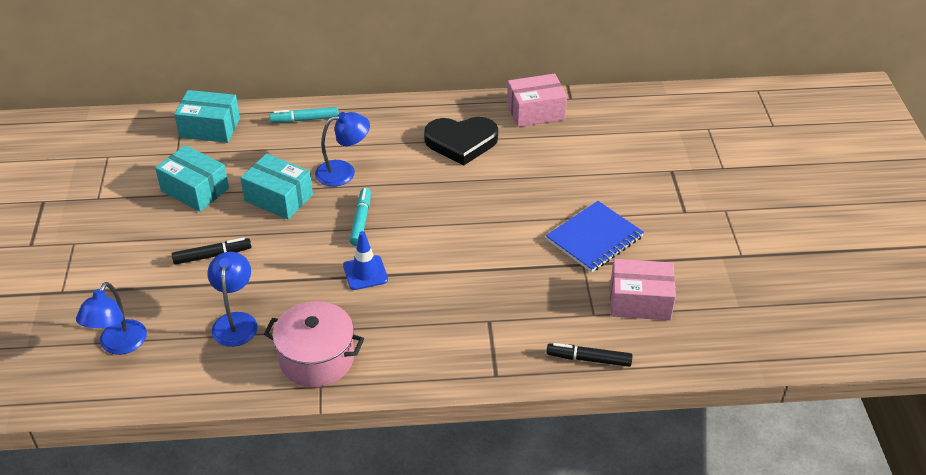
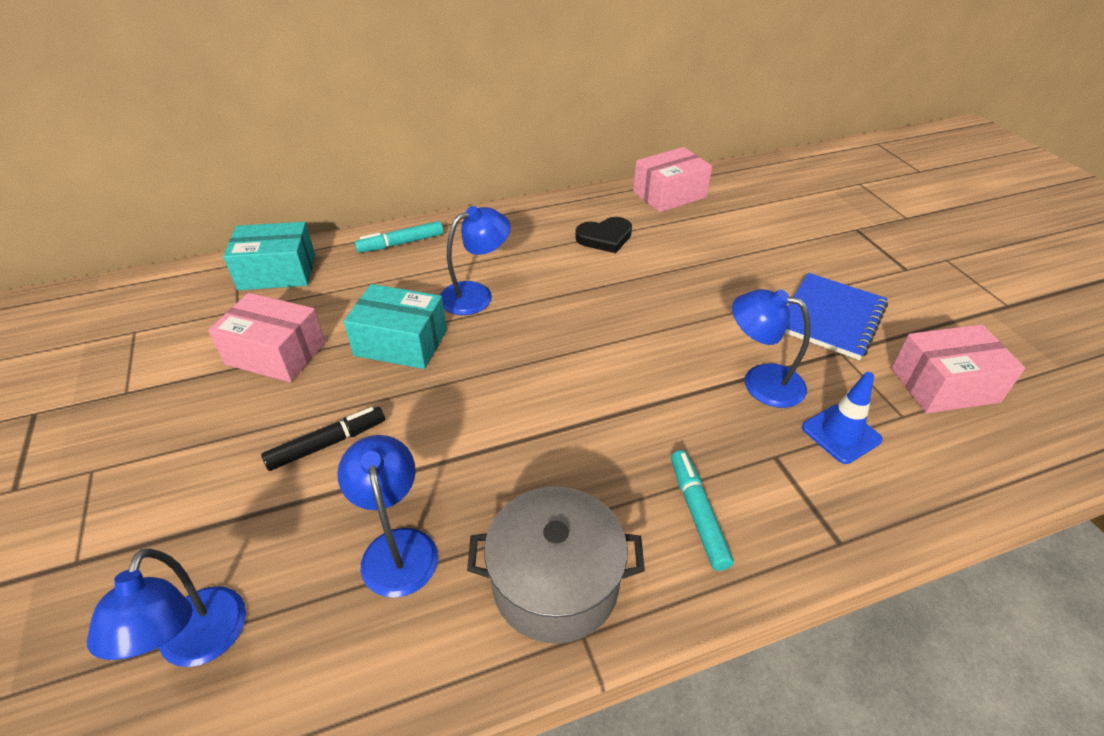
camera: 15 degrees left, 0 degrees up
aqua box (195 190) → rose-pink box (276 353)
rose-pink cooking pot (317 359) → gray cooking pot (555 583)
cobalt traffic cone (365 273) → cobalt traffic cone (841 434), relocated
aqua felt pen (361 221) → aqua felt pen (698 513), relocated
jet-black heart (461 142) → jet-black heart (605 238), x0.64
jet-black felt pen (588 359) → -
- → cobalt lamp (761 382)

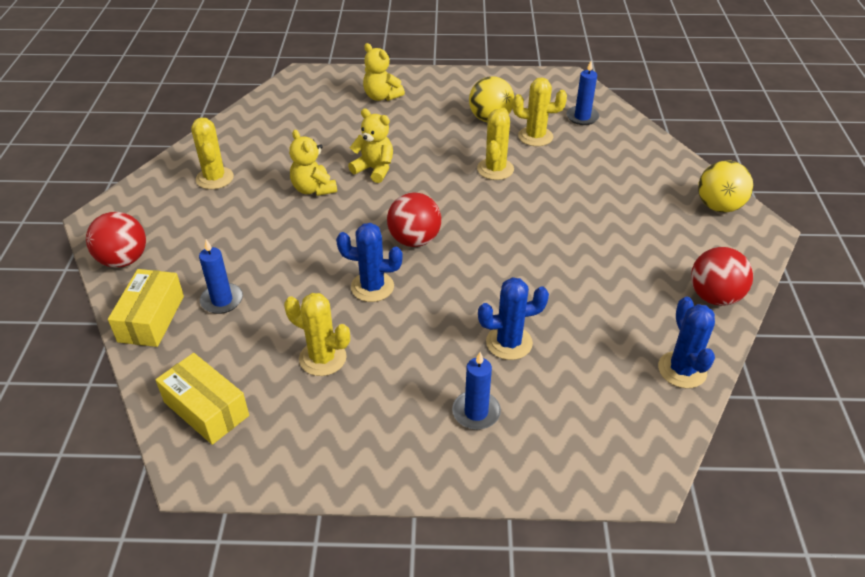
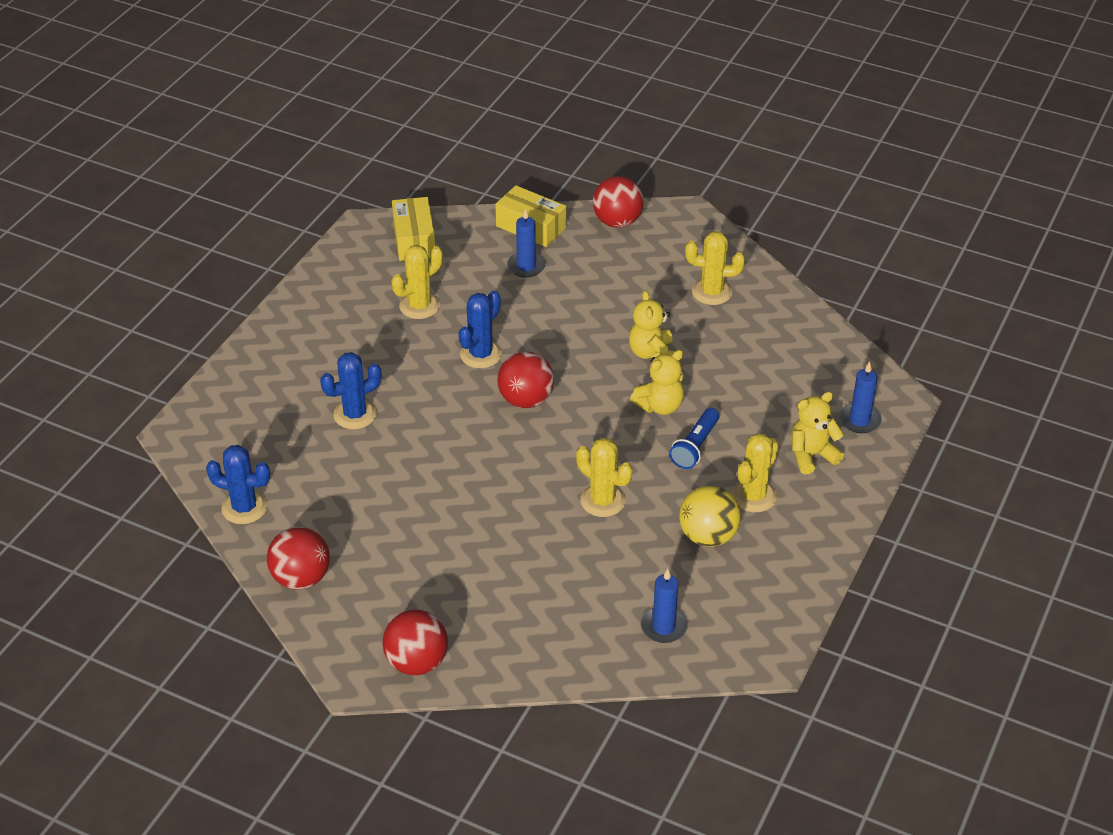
camera: 115 degrees right, 0 degrees up
yellow box (206 409) → yellow box (414 240), 75 degrees counterclockwise
yellow stuffed bear (313 189) → yellow stuffed bear (652 354), 90 degrees counterclockwise
cobalt pillar candle (476 412) → cobalt pillar candle (859 420), relocated
cobalt prickly plant (509 343) → cobalt prickly plant (355 414), 45 degrees clockwise
yellow prickly plant (535 136) → yellow prickly plant (754 496), relocated
yellow sphere (718 206) → scarlet sphere (417 662)
- → cobalt torch (695 447)

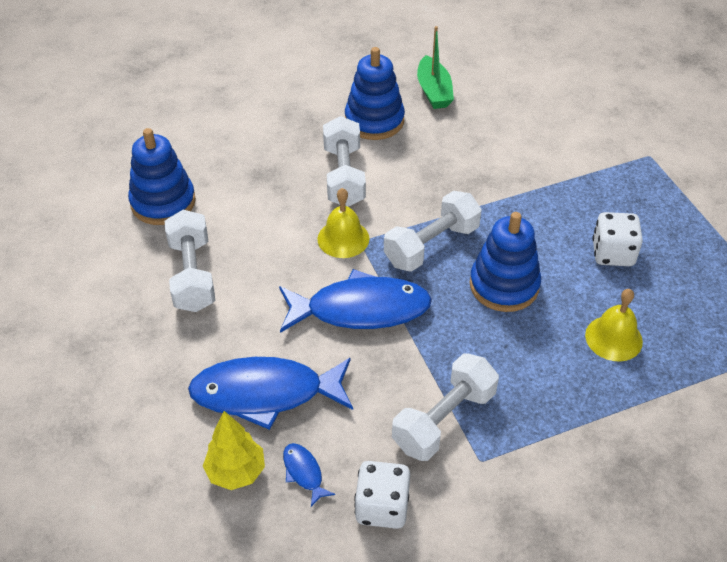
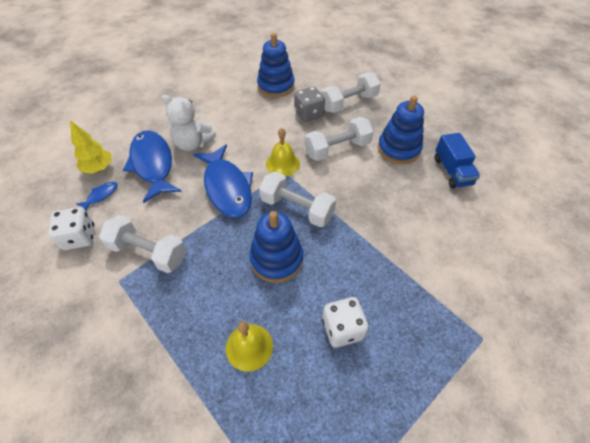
camera: 70 degrees right, 5 degrees up
white free weight (192 275) → white free weight (349 103), relocated
emerald sailboat (434 91) → cobalt toy truck (452 171)
- → white stuffed bear (193 144)
- → gray dice (308 114)

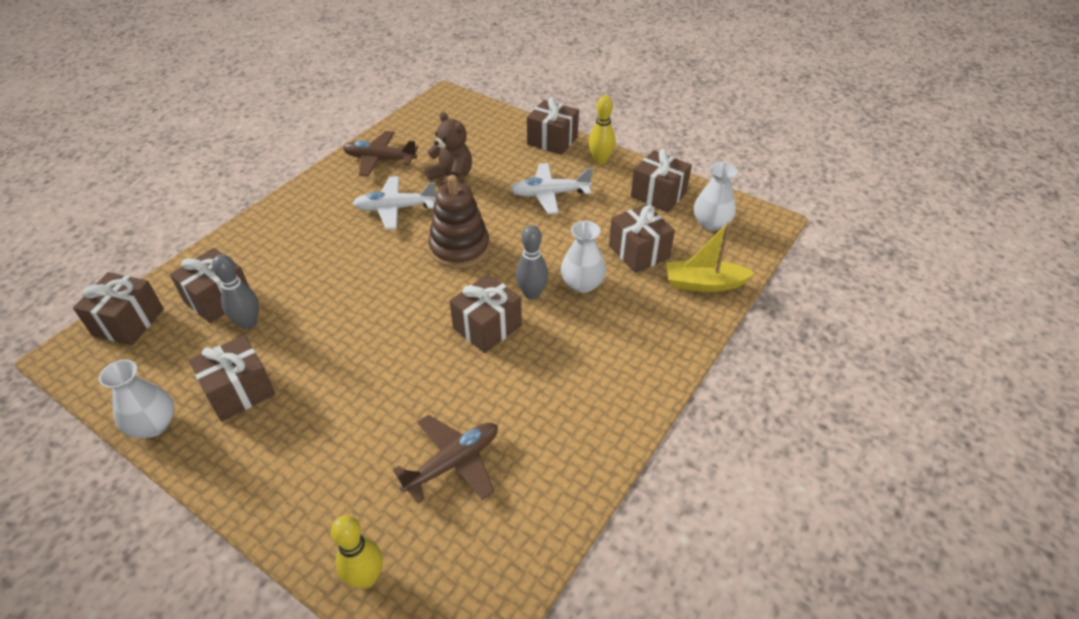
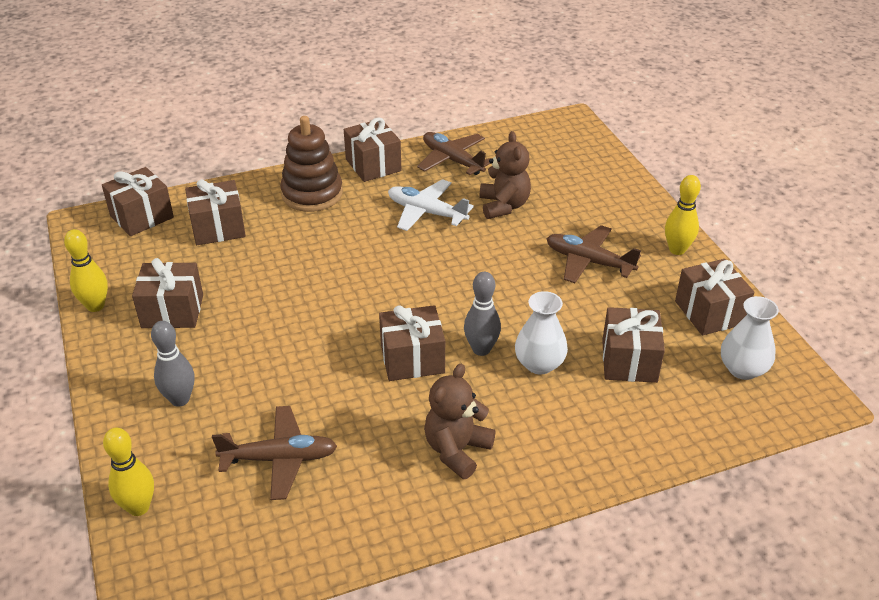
camera: 35 degrees right, 5 degrees down
white flower vase (154 425) → yellow bowling pin (95 306)
gray bowling pin (248 323) → gray bowling pin (180 399), relocated
russet ring stacker (459 248) → russet ring stacker (312 194), relocated
white aeroplane (549 194) → russet aeroplane (588 261)
russet gift (552 140) → russet gift (373 165), relocated
yellow sailboat (704 283) → -
- → russet stuffed bear (457 450)

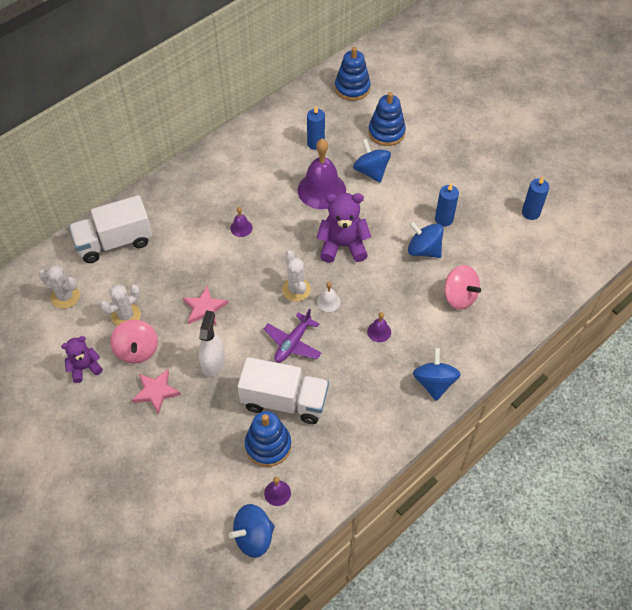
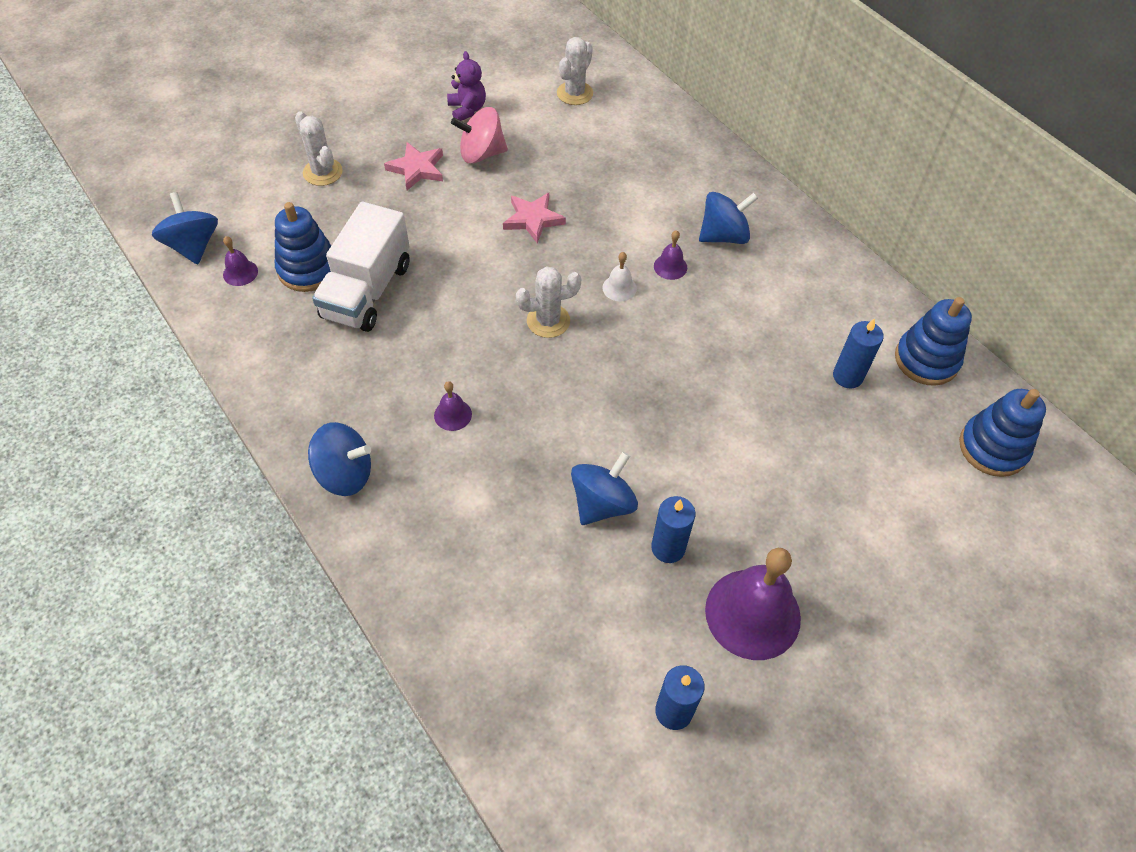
camera: 95 degrees right, 0 degrees up
white toy truck (114 242) → -
white prickly plant (126 315) → white prickly plant (323 172), relocated
white spray cleaner (213 362) → -
royal purple aeroplane (293 343) → -
royal purple school bell (321 190) → royal purple school bell (752 613), relocated
royal purple stuffed bear (343 246) → -
white school bell (328 302) → white school bell (619 288), relocated
cobalt toy top (371 171) → cobalt toy top (723 236), relocated
cobalt ring stacker (386 132) → cobalt ring stacker (926 360), relocated
rose-pink toy top (459 297) → -

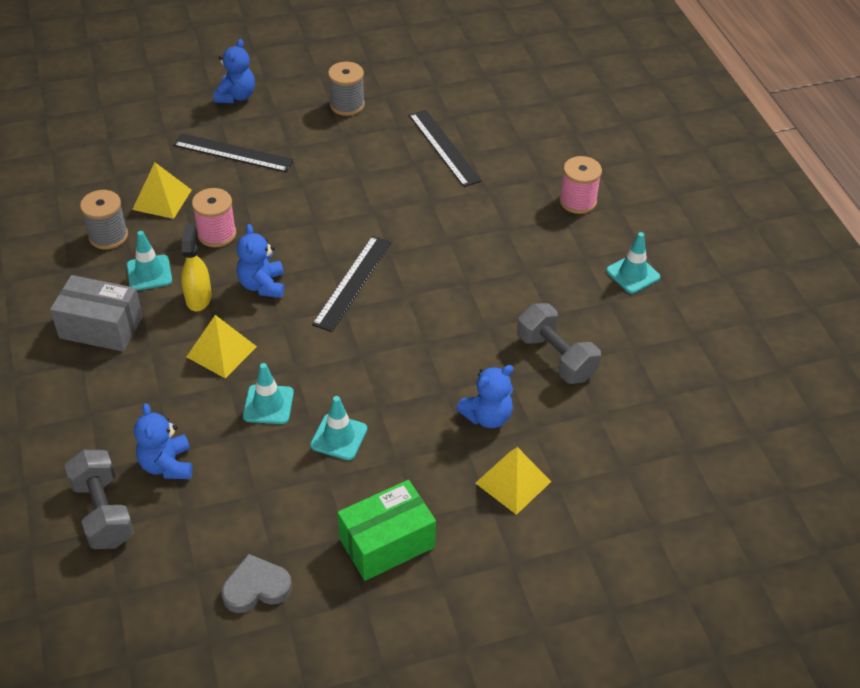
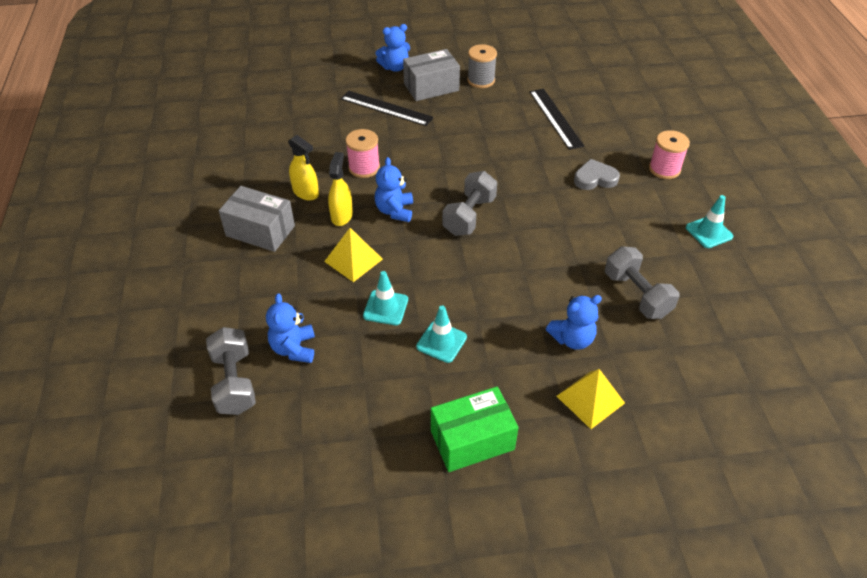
camera: 10 degrees right, 0 degrees up
gray spool (108 236) → -
aqua traffic cone (149 273) → yellow spray cleaner (306 192)
yellow solid pyramid (162 199) → -
cobalt stuffed bear (236 96) → cobalt stuffed bear (395 67), 45 degrees clockwise
gray heart (256 588) → gray heart (595 178), relocated
jet-black straightedge (353 283) → gray free weight (469 216)
- → gray box (431 87)

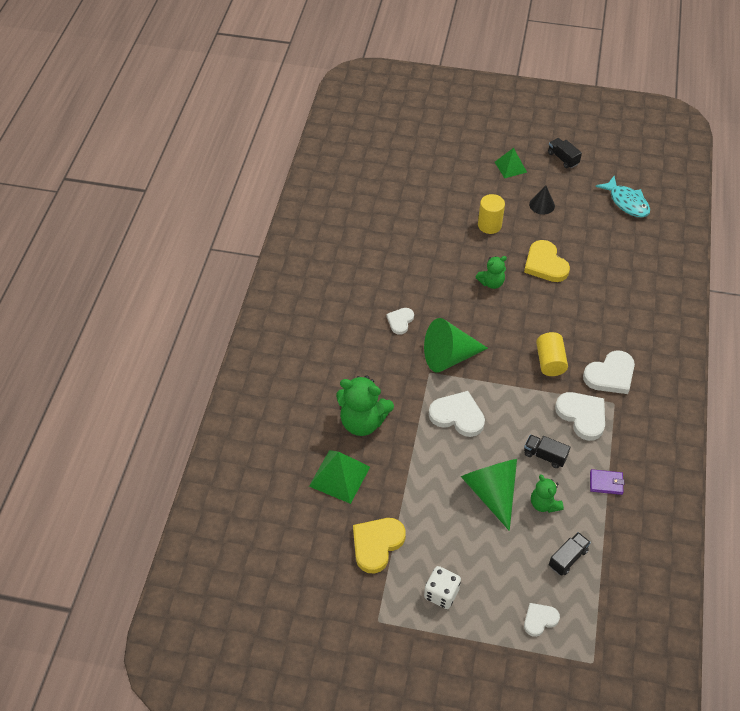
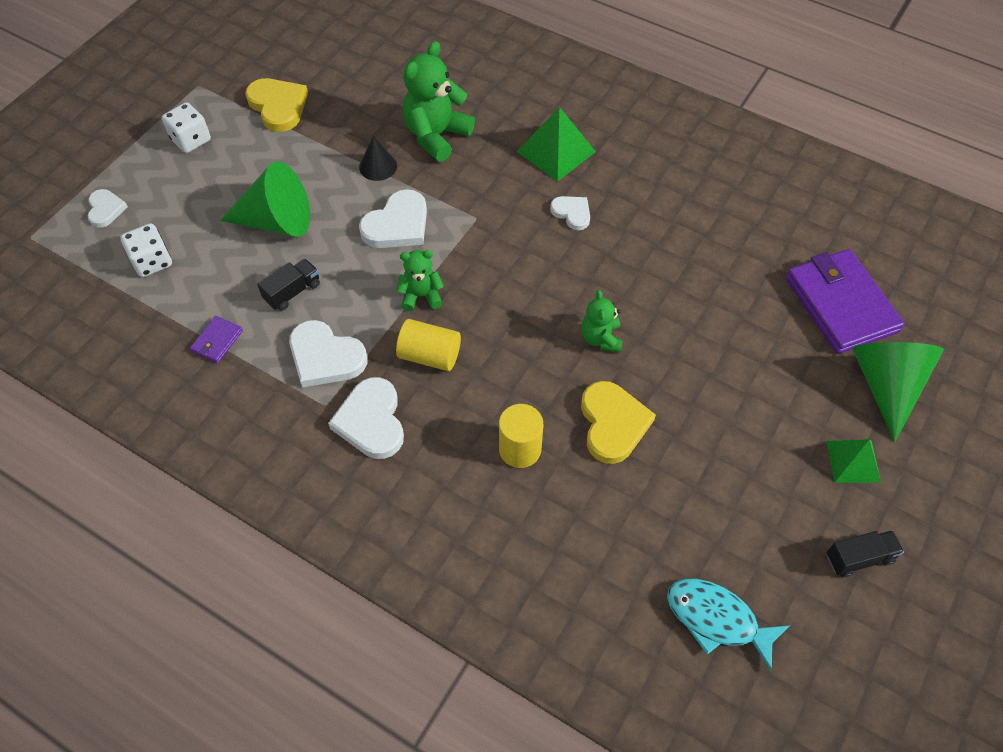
camera: 110 degrees right, 5 degrees up
emerald solid pyramid (339 476) → emerald solid pyramid (556 151), relocated
emerald cone shape (449 357) → emerald cone shape (886 386), relocated
yellow solid cylinder (489 225) → yellow solid cylinder (520 449), relocated
yellow heart (545 264) → yellow heart (612 424), 90 degrees clockwise
jet-black cone shape (542 205) → jet-black cone shape (378 166), relocated
emerald stuffed bear (544 504) → emerald stuffed bear (421 296), relocated
jet-black toy truck (568 558) → white dice (152 262)
white heart (582 416) → white heart (325 357), 45 degrees clockwise
aqua fish figure (626 202) → aqua fish figure (717 619), 45 degrees clockwise
- → royal purple billfold (840 304)

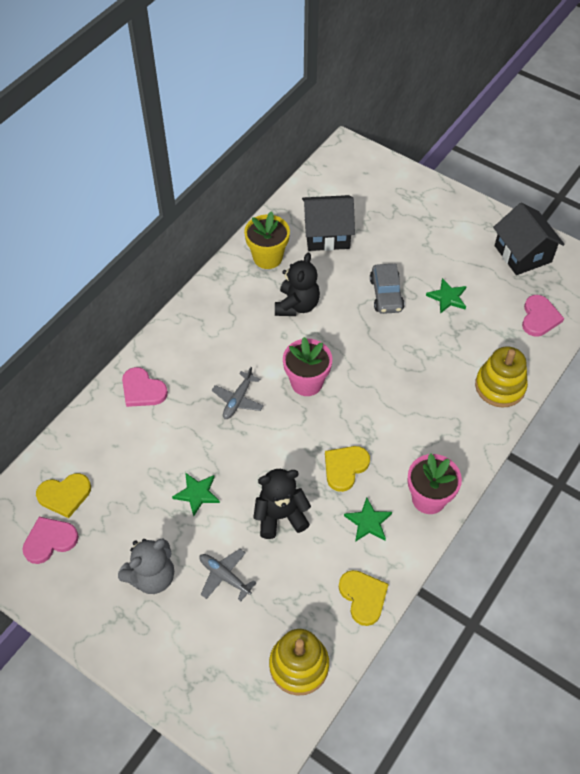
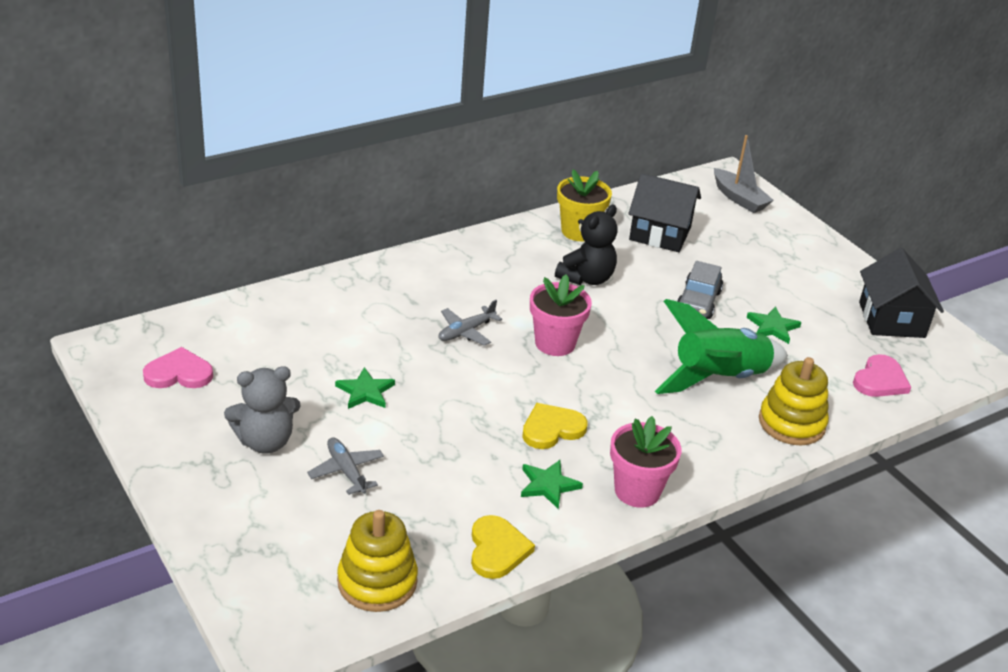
camera: 20 degrees right, 20 degrees down
yellow heart (64 495) → -
rose-pink heart (142 390) → -
jet-black stuffed bear (280 516) → -
- → emerald toy rocket (719 379)
- → gray sailboat (739 198)

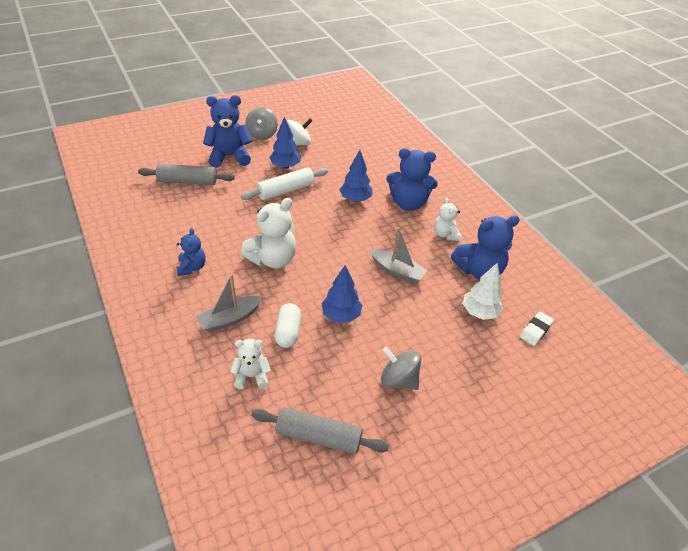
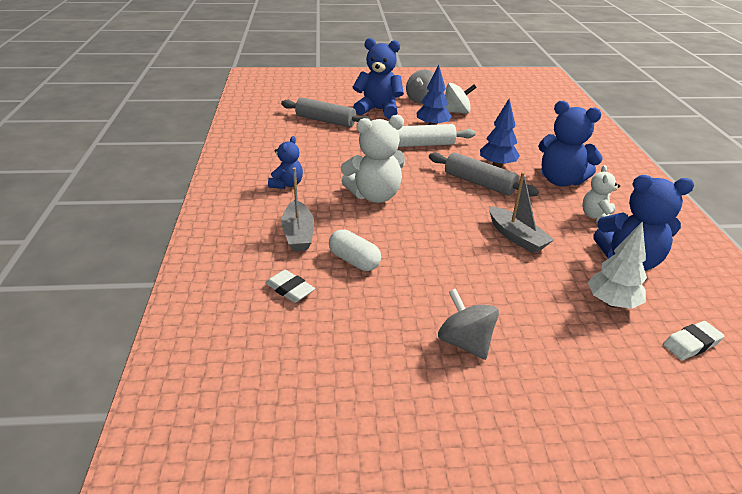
camera: 25 degrees right, 10 degrees down
gray sailboat (230 319) → gray sailboat (298 234), 90 degrees counterclockwise
white stuffed bear (252 376) → white gum eraser (290 289)
gray pastry roller (318 436) → gray pastry roller (479 183), relocated
white capsule (288 332) → white capsule (354 261), 75 degrees counterclockwise
cobalt toy tree (341 315) → -

